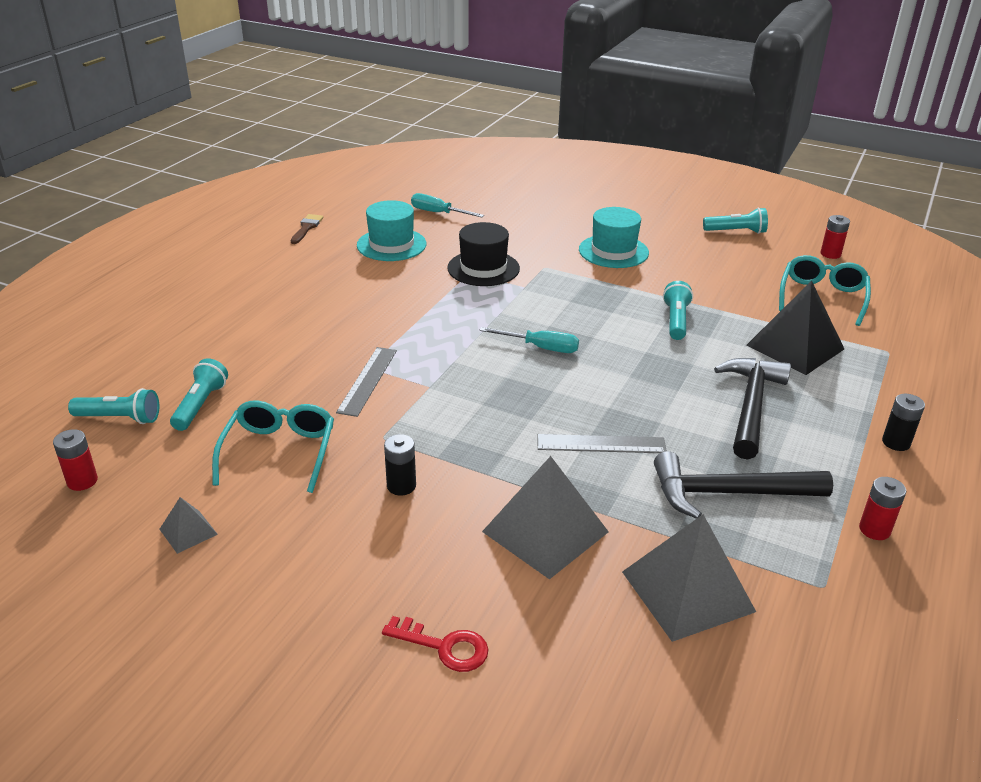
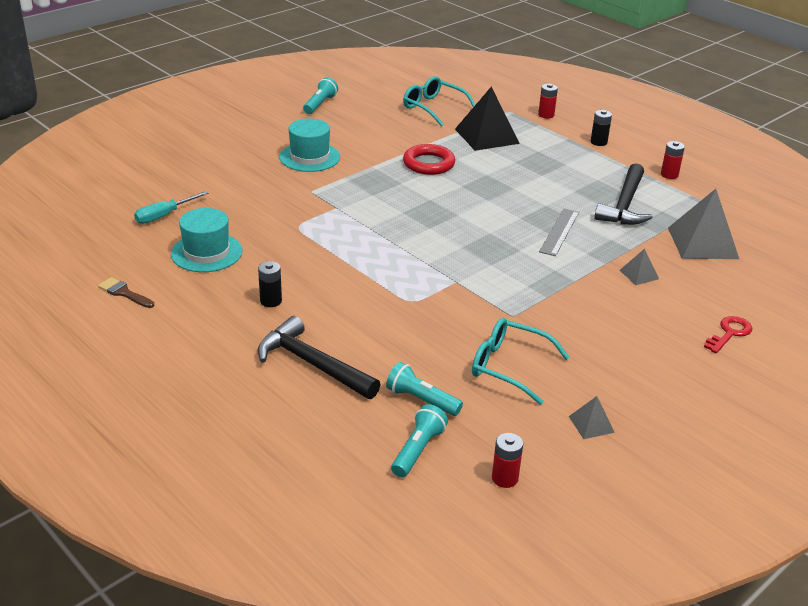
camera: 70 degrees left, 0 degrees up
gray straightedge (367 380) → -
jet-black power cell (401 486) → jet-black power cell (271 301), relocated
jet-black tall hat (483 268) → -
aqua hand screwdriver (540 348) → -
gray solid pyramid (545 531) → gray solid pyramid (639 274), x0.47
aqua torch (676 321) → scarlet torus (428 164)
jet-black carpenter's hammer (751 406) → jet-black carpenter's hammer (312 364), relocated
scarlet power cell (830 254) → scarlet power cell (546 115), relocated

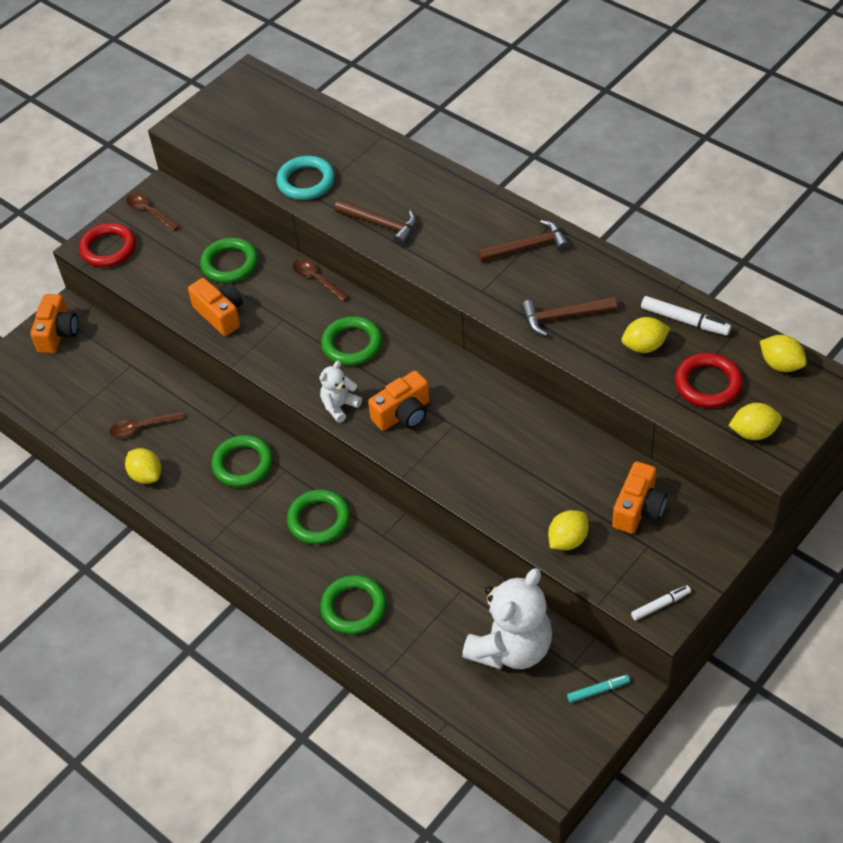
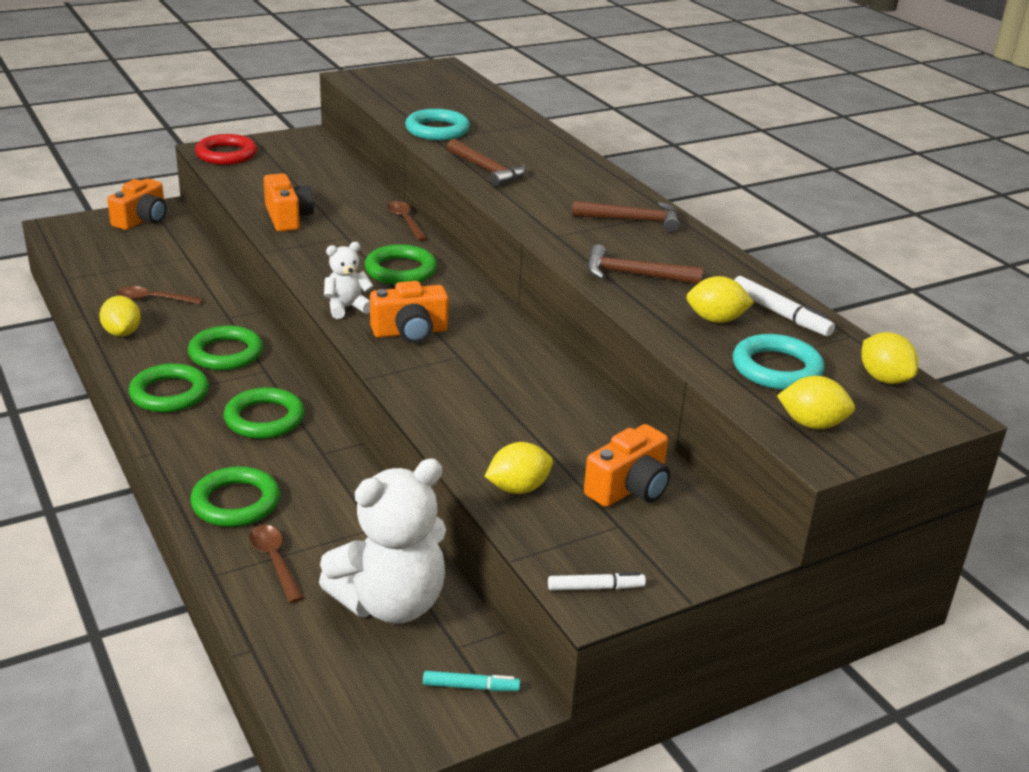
camera: 15 degrees right, 20 degrees down
russet tablespoon (149 212) → russet tablespoon (274 561), relocated
emerald torus (230 264) → emerald torus (169 393), relocated
scarlet torus (708 384) → aqua torus (776 368)

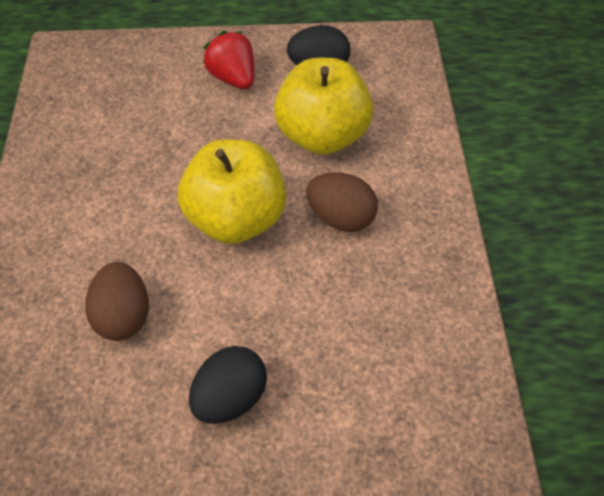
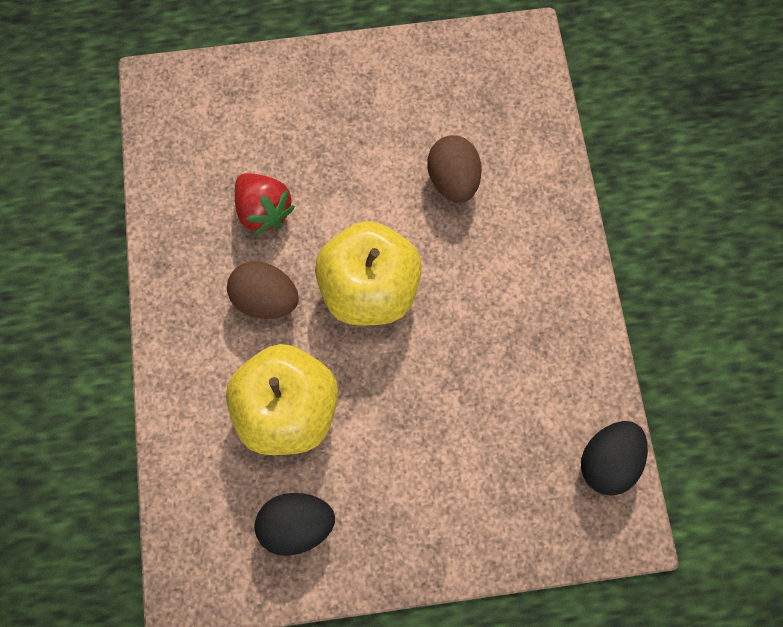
camera: 175 degrees right, 20 degrees up
jet-black egg shape (230 399) → jet-black egg shape (607 460), relocated
scarlet berry (233 78) → scarlet berry (264 211), relocated

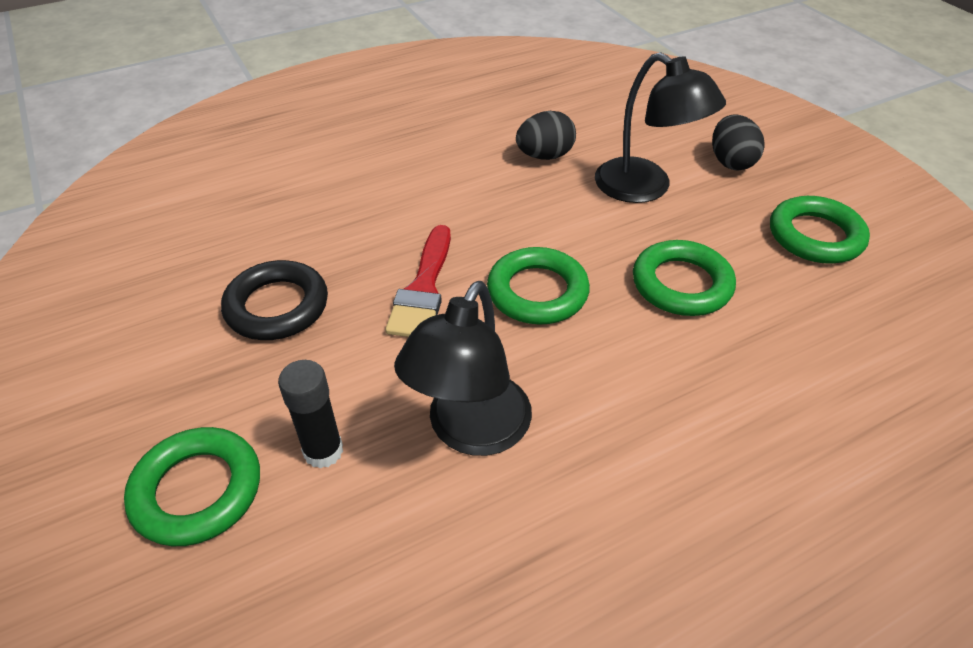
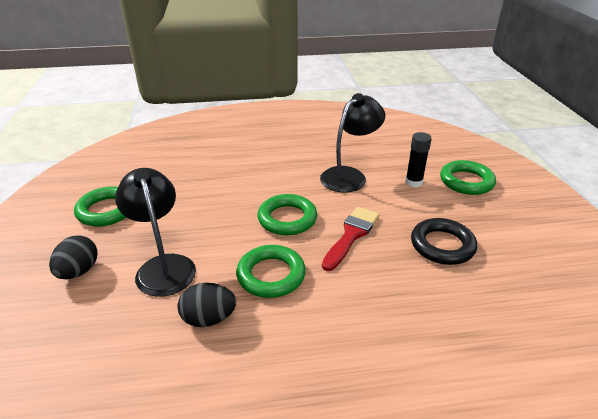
camera: 160 degrees left, 10 degrees down
emerald torus (681 284) → emerald torus (271 275), relocated

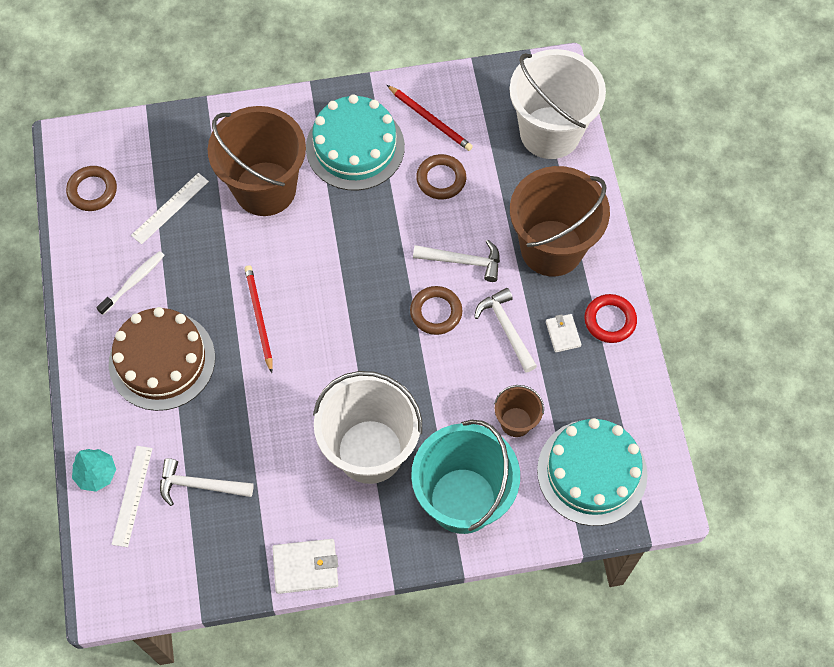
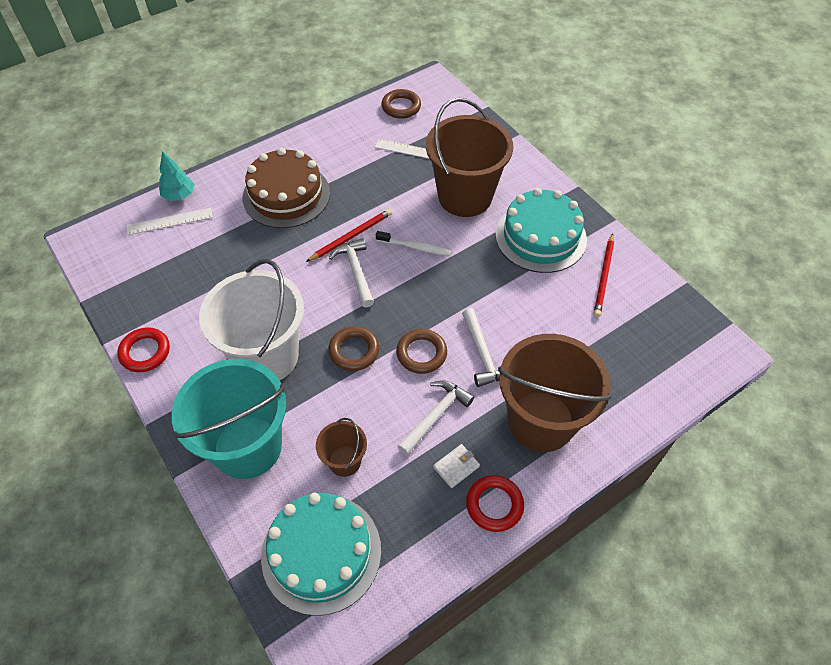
camera: 65 degrees right, 10 degrees down
white dental brush (133 282) → white dental brush (415 247), relocated
white carpenter's hammer (199 485) → white carpenter's hammer (356 271), relocated
white billfold (305 567) → scarlet torus (145 352)
russet torus (441 179) → russet torus (354 351), relocated
white bucket (550 133) → -

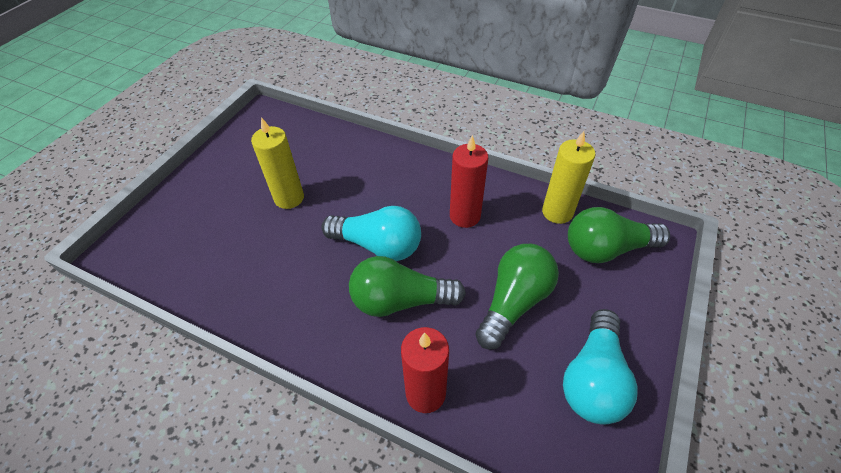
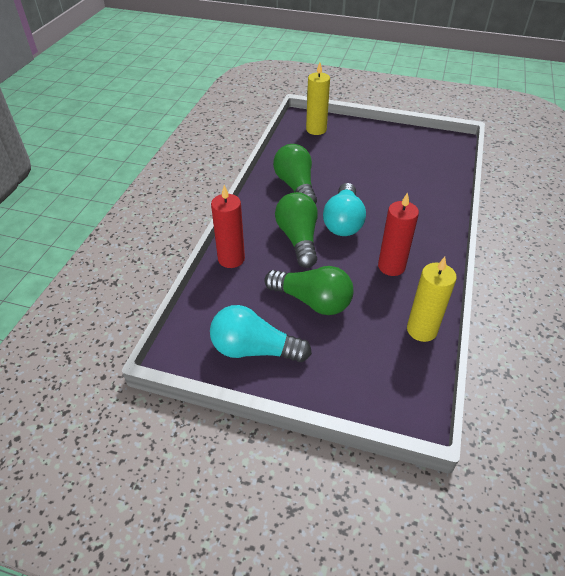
camera: 80 degrees right, 5 degrees down
yellow pillar candle (289 198) → yellow pillar candle (316 130), relocated
emerald light bulb (606 249) → emerald light bulb (296 186), relocated

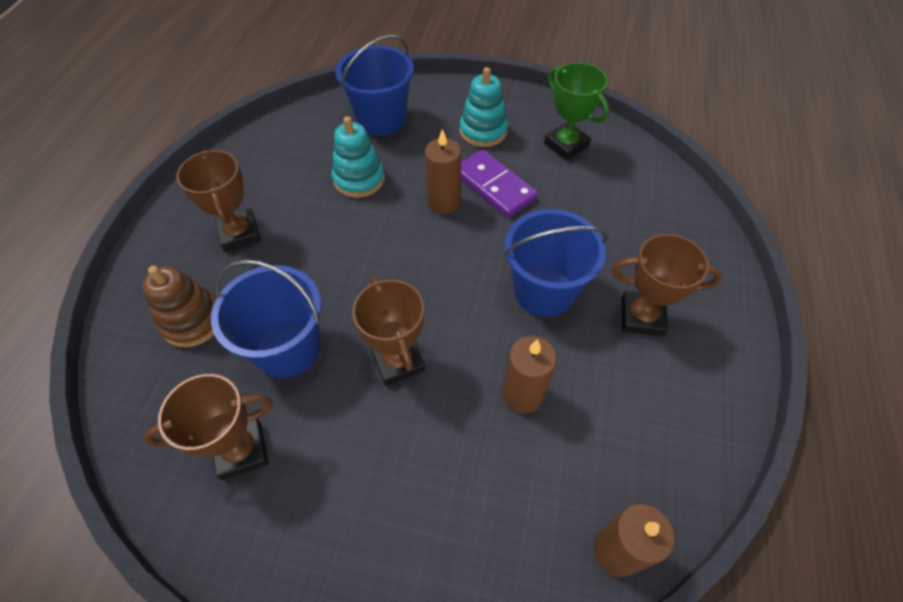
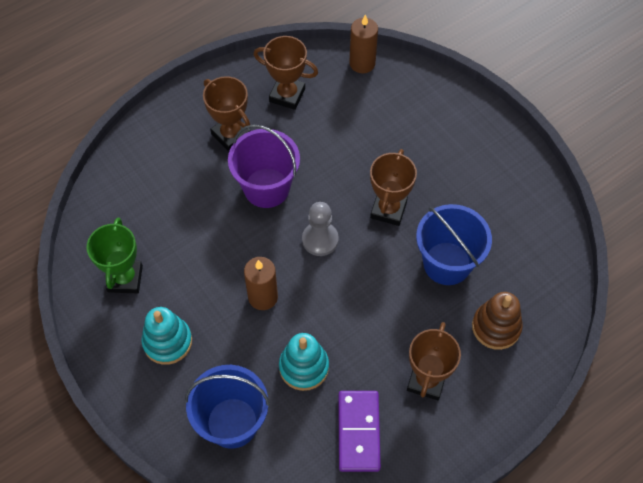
camera: 140 degrees left, 5 degrees up
russet prize cup (242 450) → russet prize cup (287 95), relocated
royal purple domino piece (494 186) → royal purple domino piece (358 432), relocated
russet pillar candle (522 394) → -
cobalt bucket (544 291) → royal purple bucket (266 188)
- → gray pawn (320 239)

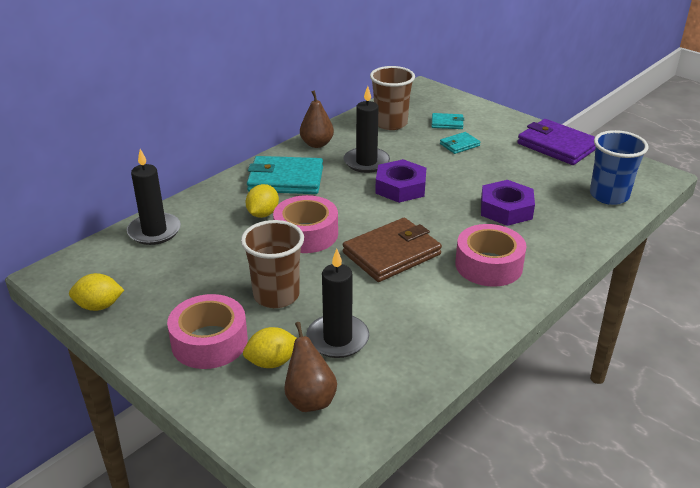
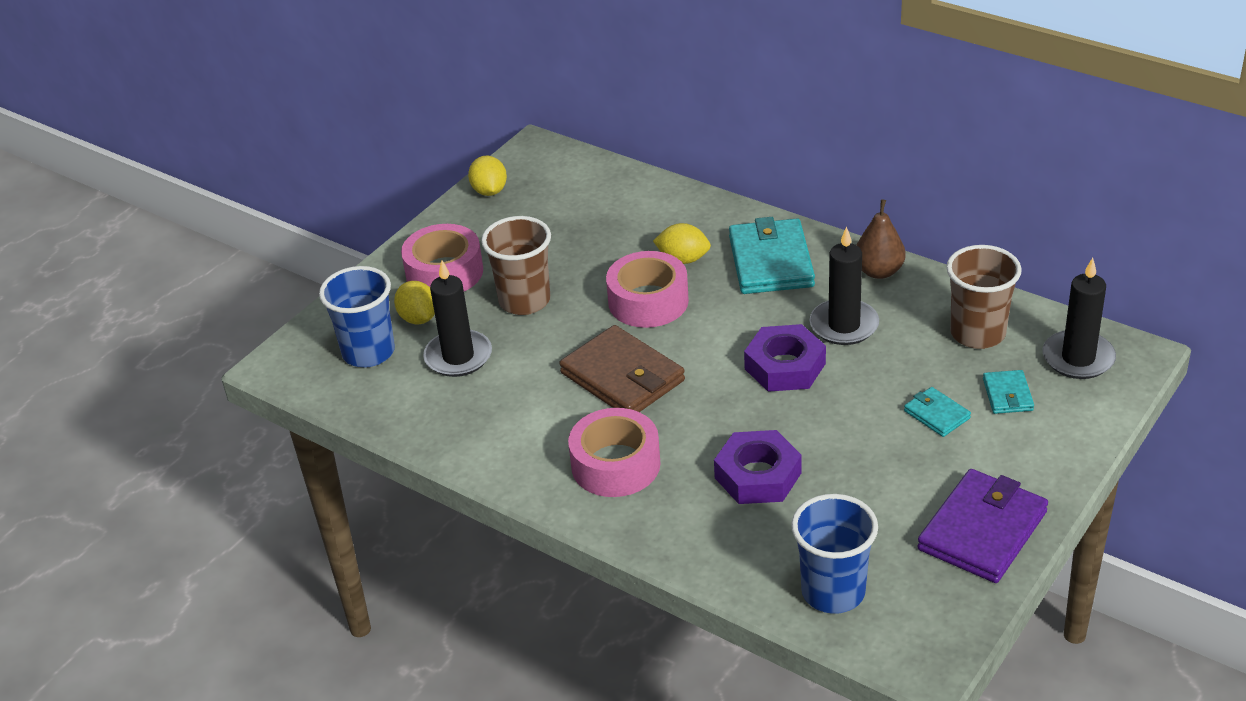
camera: 85 degrees right, 5 degrees up
jet-black pillar candle (154 231) → jet-black pillar candle (1078 358), relocated
russet pear (310 399) → cobalt beaker (368 352)

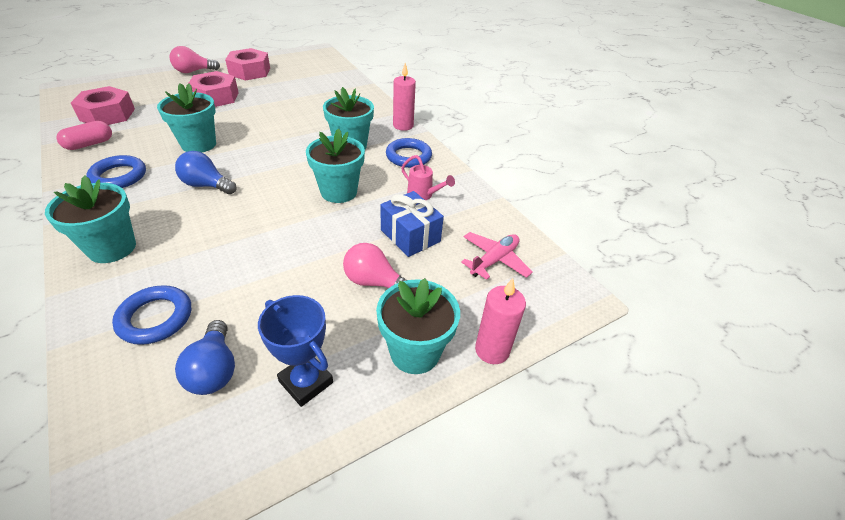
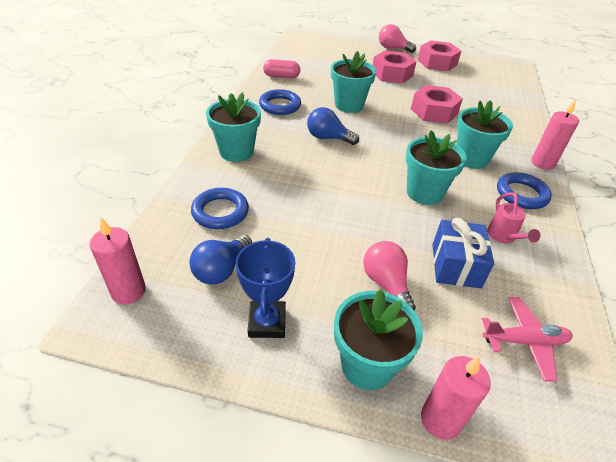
camera: 45 degrees right, 0 degrees up
rose-pink hex nut (108 114) → rose-pink hex nut (434 111), relocated
cobalt light bulb (206 185) → cobalt light bulb (328 138), 45 degrees counterclockwise
- → rose-pink pillar candle (128 291)

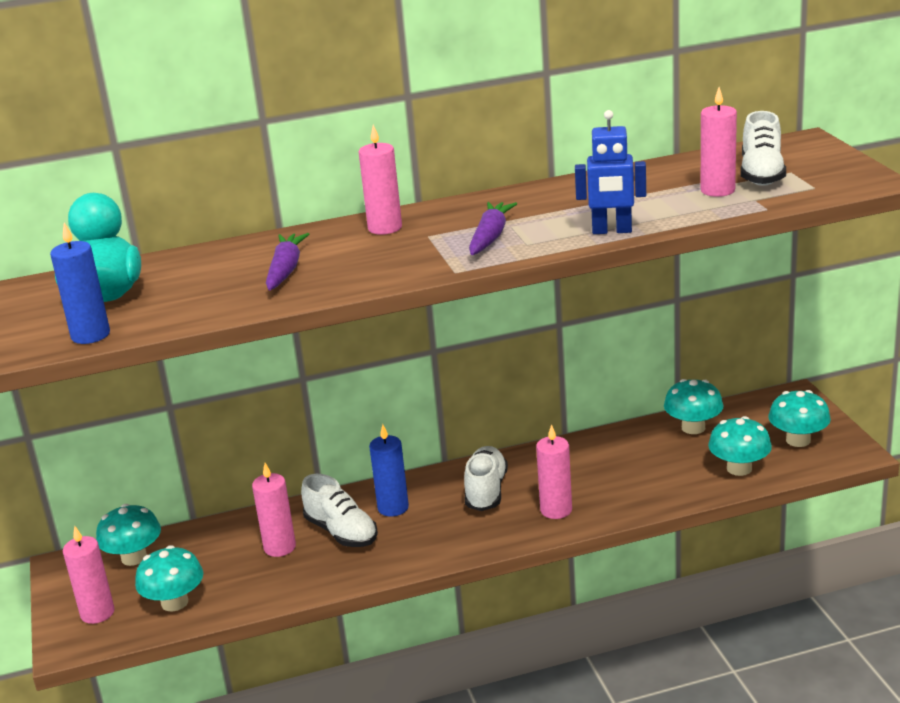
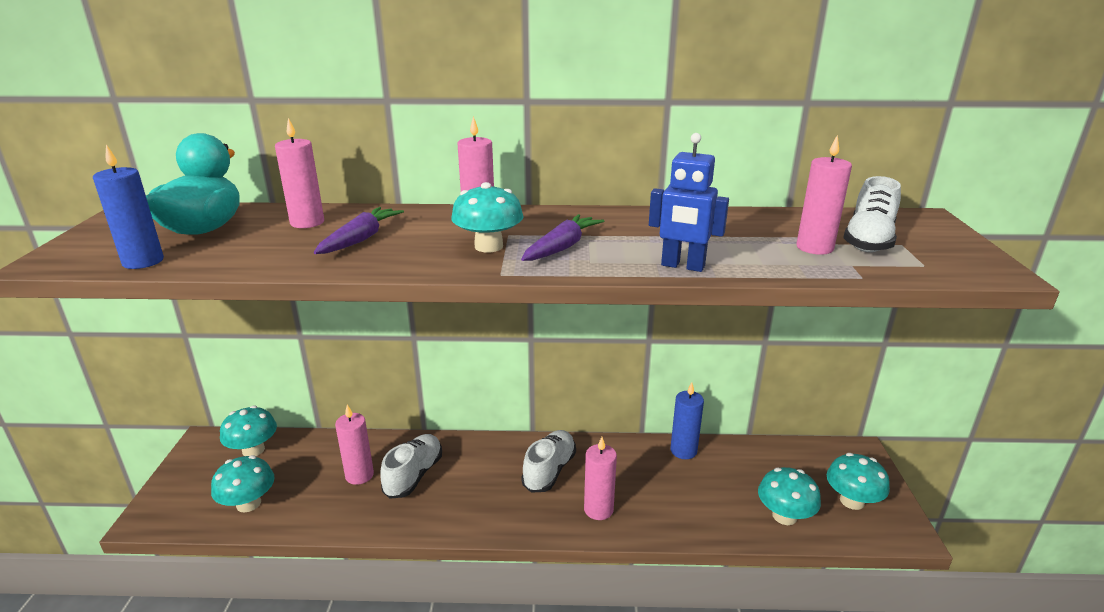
camera: 15 degrees right, 0 degrees up
rose-pink pillar candle (97 613) → rose-pink pillar candle (307 222), relocated
white shoe (341 532) → white shoe (414 475), 135 degrees counterclockwise
cobalt pillar candle (393 508) → cobalt pillar candle (683 451), relocated
aqua mushroom (693 428) → aqua mushroom (488 246), relocated

